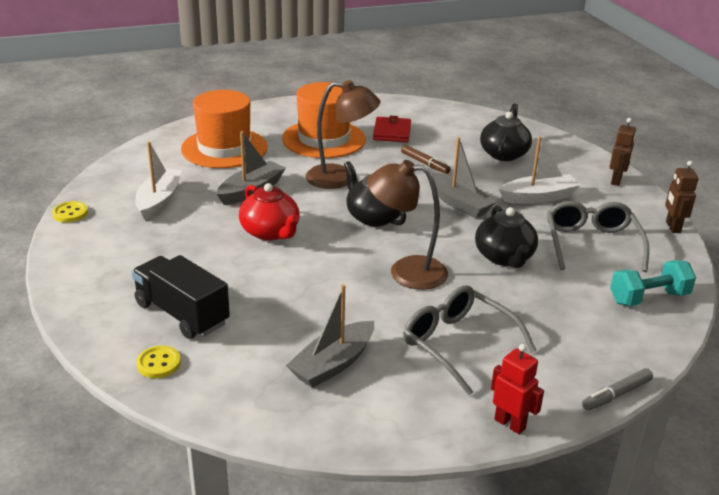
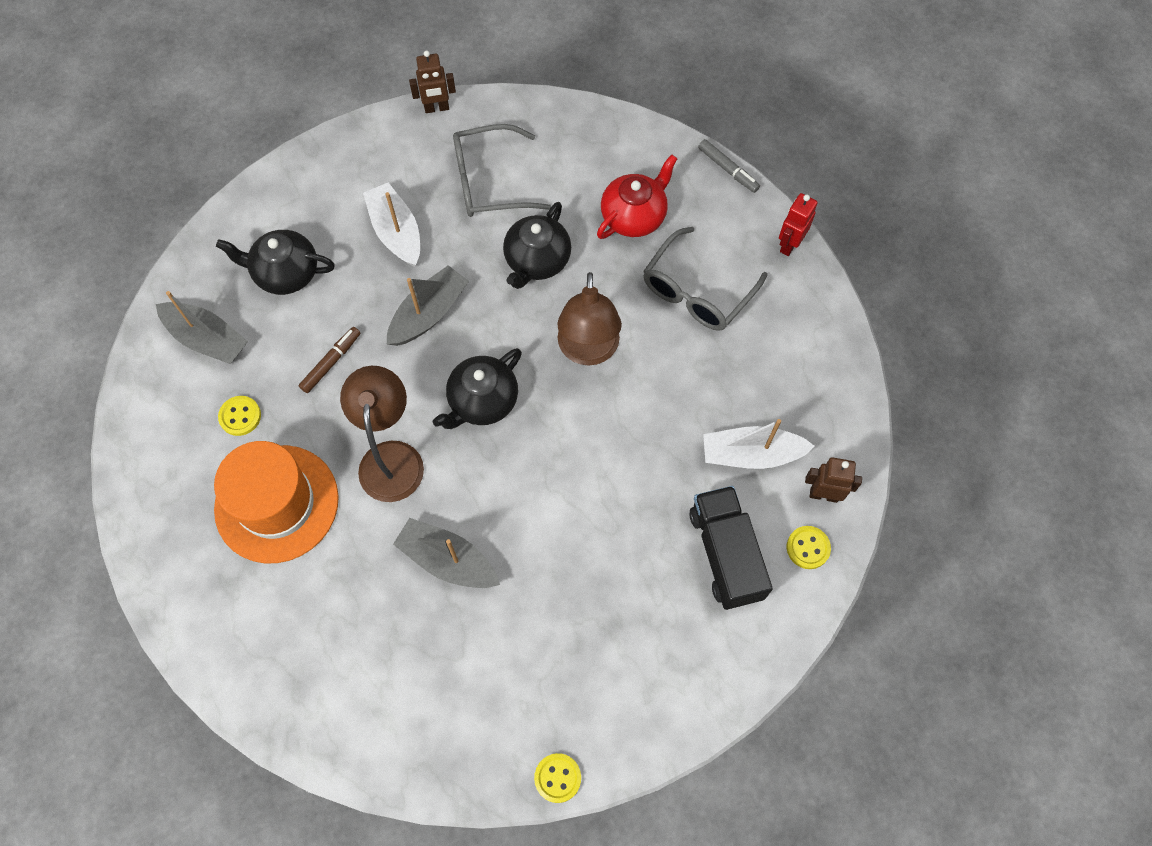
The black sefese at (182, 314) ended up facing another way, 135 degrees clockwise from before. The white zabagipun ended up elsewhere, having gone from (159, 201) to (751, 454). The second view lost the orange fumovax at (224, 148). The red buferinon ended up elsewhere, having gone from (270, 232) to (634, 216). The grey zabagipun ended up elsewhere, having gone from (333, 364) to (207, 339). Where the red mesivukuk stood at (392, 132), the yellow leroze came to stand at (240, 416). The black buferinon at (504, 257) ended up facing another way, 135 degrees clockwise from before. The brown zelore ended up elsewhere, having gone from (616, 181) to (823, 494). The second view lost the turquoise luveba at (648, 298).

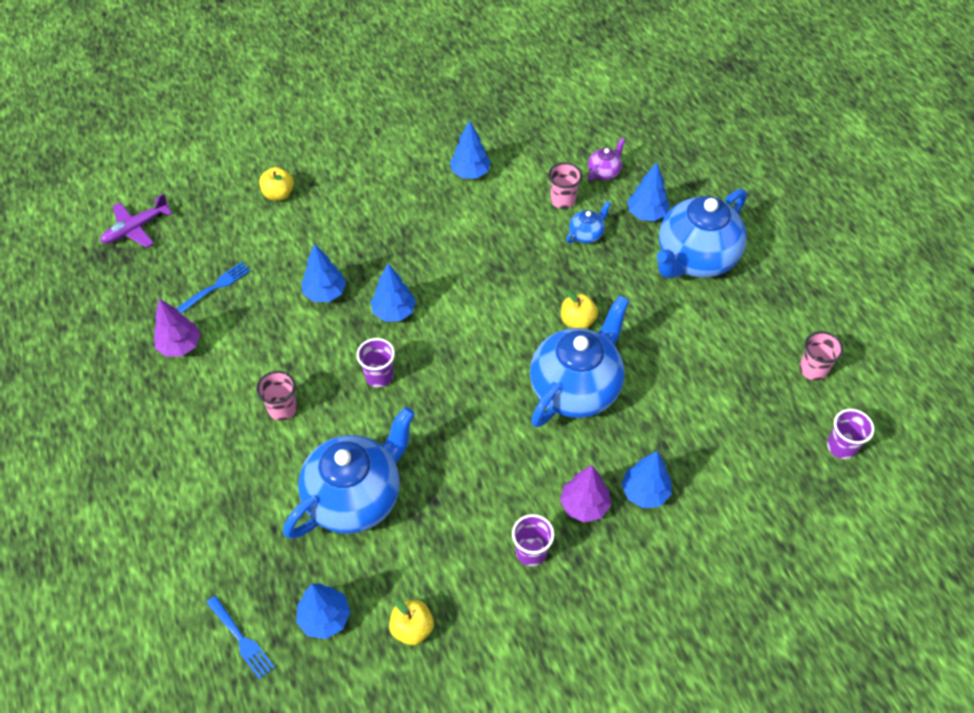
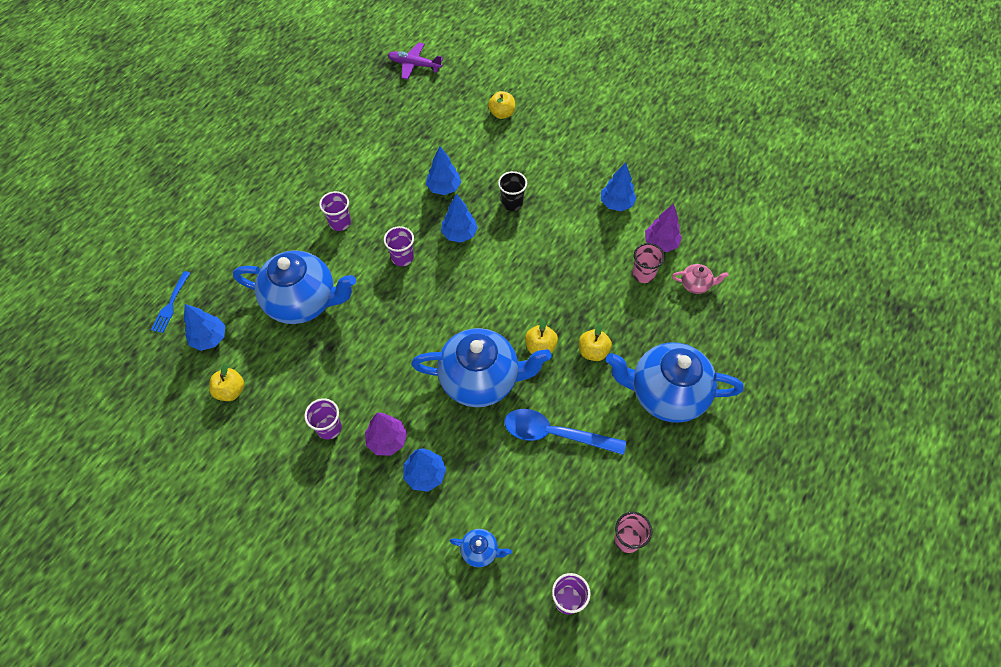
The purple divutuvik ended up elsewhere, having gone from (180, 346) to (660, 243). The second view lost the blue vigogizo at (216, 287). What was the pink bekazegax at (283, 409) turned into the purple bekazegax at (340, 222). The blue buferinon ended up elsewhere, having gone from (586, 234) to (480, 551). What was the purple buferinon at (604, 172) turned into the pink buferinon at (695, 285). The second view lost the blue divutuvik at (646, 214). The second view gained the black bekazegax at (512, 203). The second view gained the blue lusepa at (554, 434). The second view gained the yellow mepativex at (593, 351).

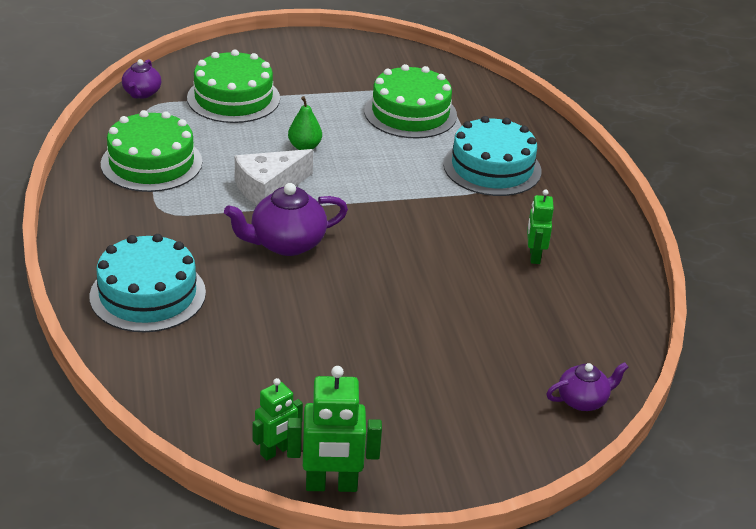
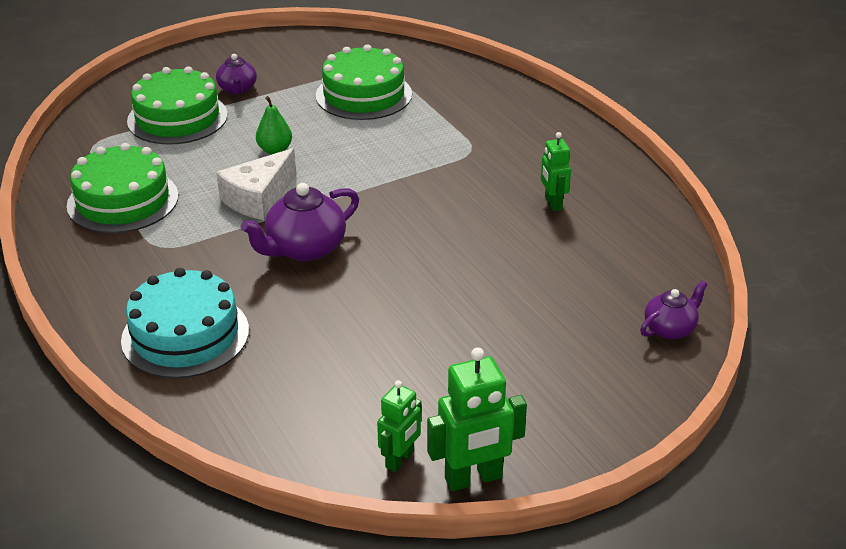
The purple buferinon ended up elsewhere, having gone from (142, 93) to (237, 89). The second view lost the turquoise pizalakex at (492, 167).

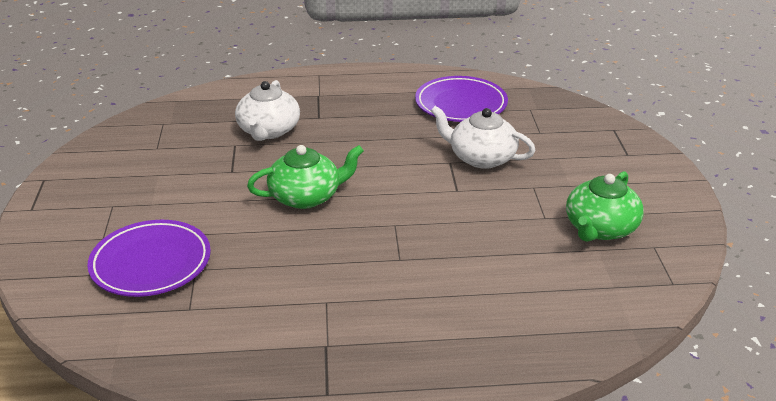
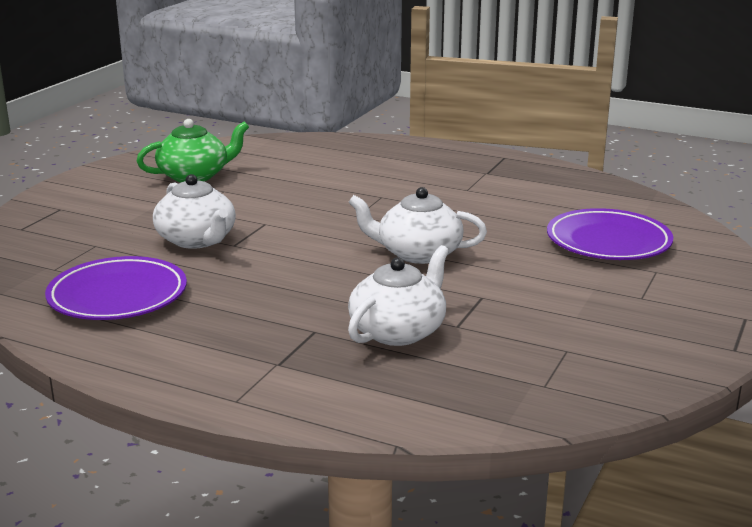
What was the green buferinon at (306, 196) turned into the white buferinon at (417, 253).

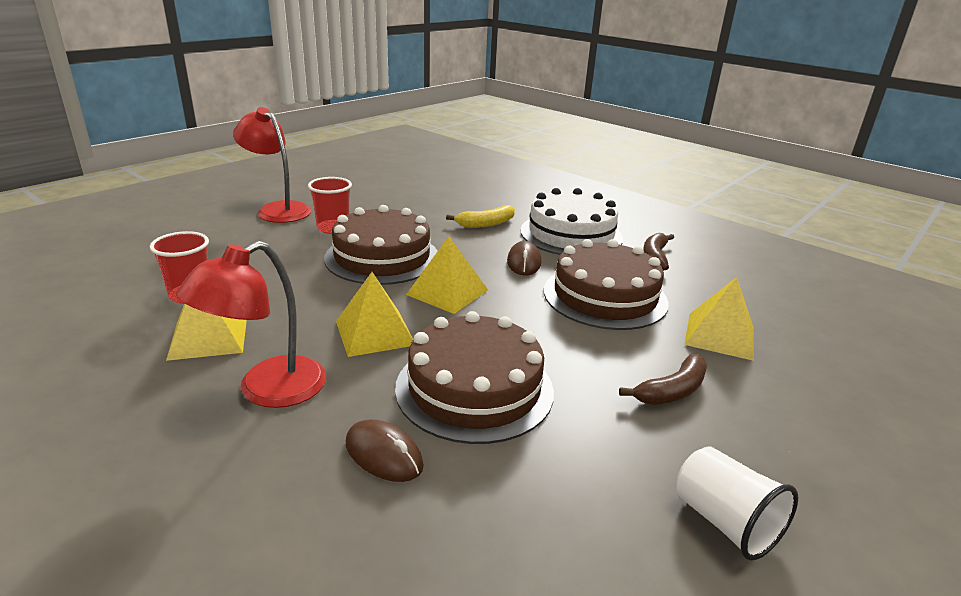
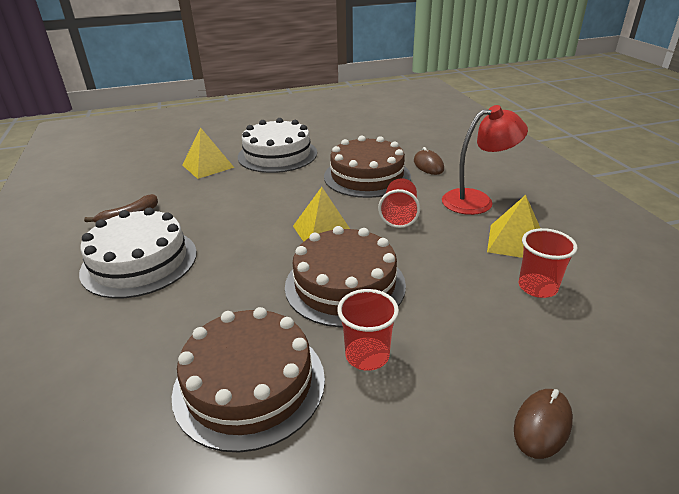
The second view lost the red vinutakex at (277, 209). Where the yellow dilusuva stood at (374, 333), the red bekazegax came to stand at (399, 216). The second view lost the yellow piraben at (486, 224). The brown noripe ended up elsewhere, having gone from (524, 262) to (542, 425). The brown pizalakex ended up elsewhere, having gone from (605, 296) to (249, 384). Where the brown piraben stood at (672, 391), the white pizalakex came to stand at (277, 155). The second view lost the white bekazegax at (724, 522).

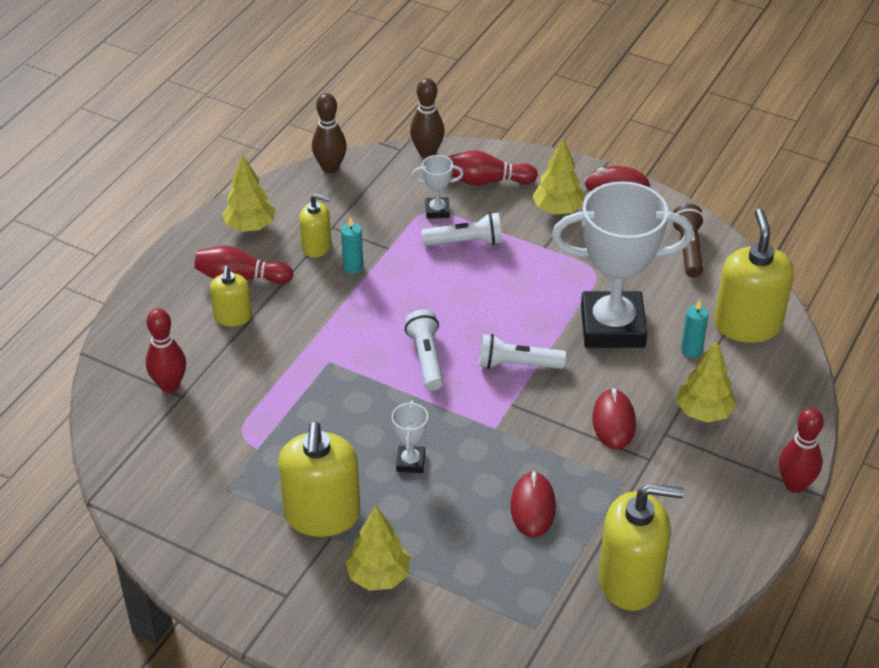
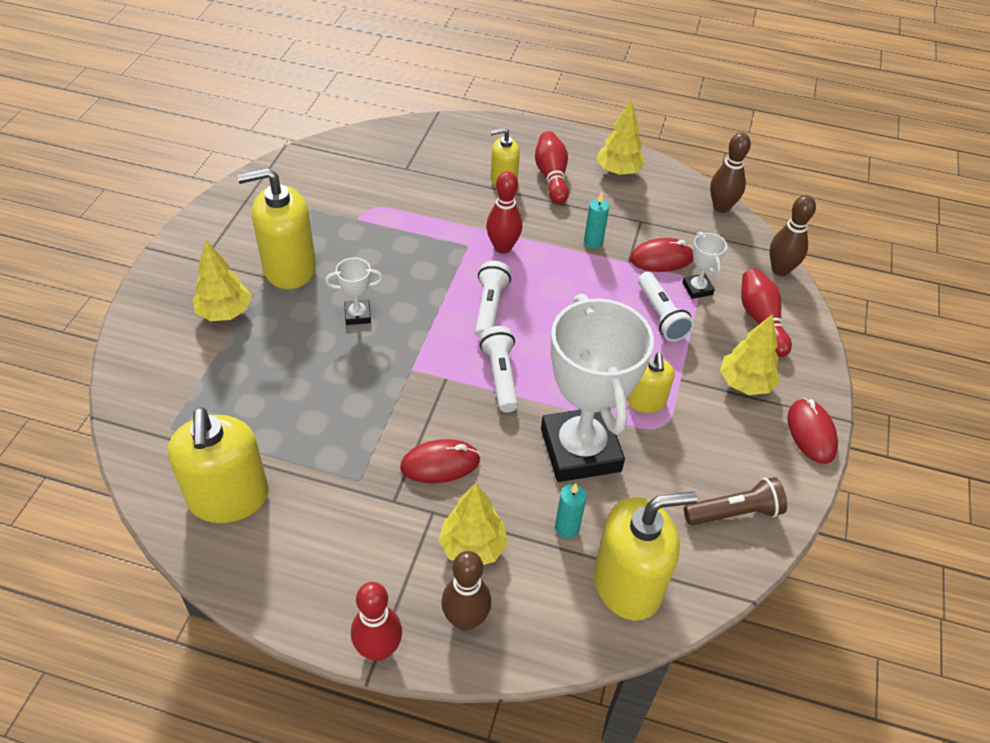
The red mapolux ended up elsewhere, having gone from (169, 385) to (502, 247). The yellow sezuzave ended up elsewhere, having gone from (316, 246) to (646, 401). The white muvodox at (426, 358) ended up facing another way, 60 degrees counterclockwise from before. The red noripe ended up elsewhere, having gone from (532, 507) to (661, 258). The second view gained the brown mapolux at (465, 619).

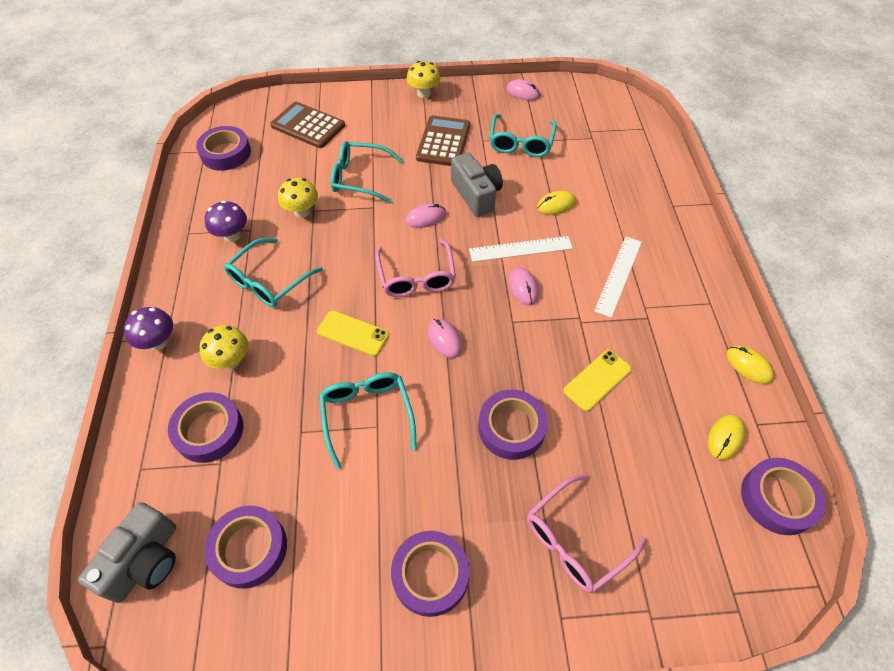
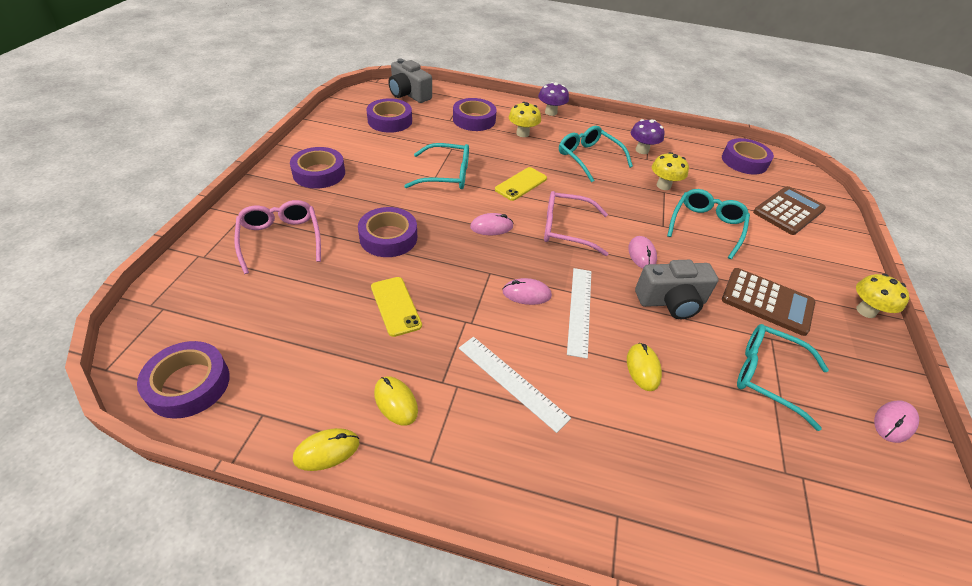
The yellow noripe ended up elsewhere, having gone from (725, 438) to (396, 402).

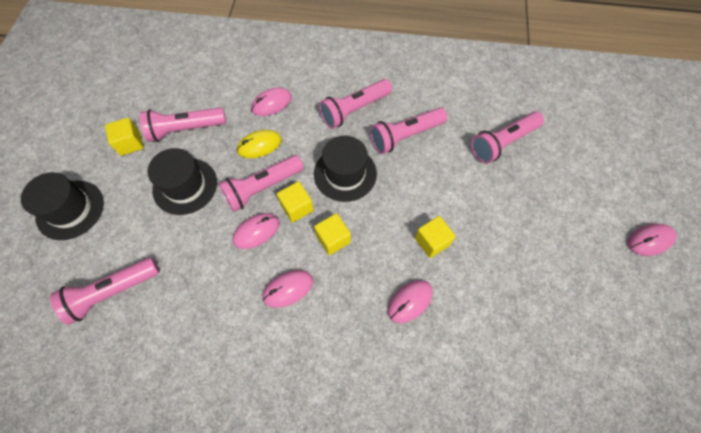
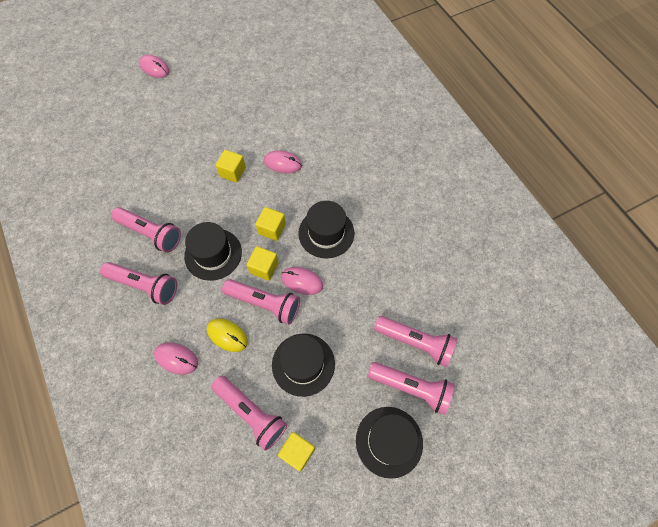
Where the pink noripe stood at (288, 289), the black fumovax came to stand at (326, 233). The pink muvodox ended up elsewhere, having gone from (502, 143) to (411, 388).

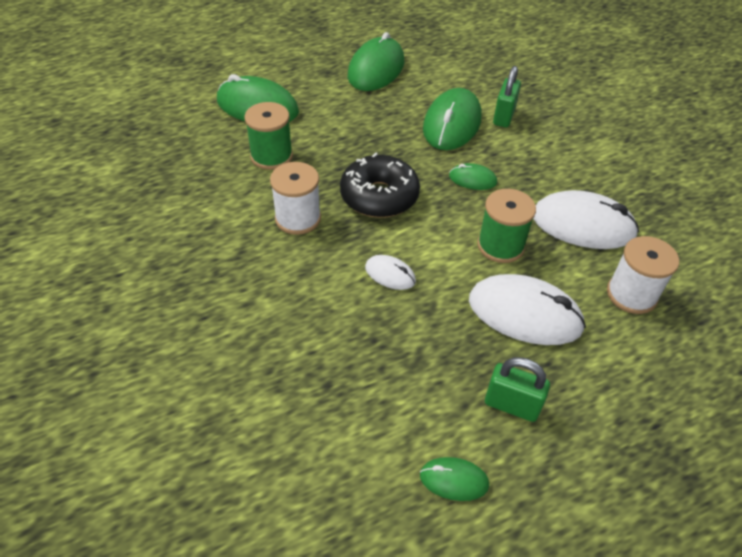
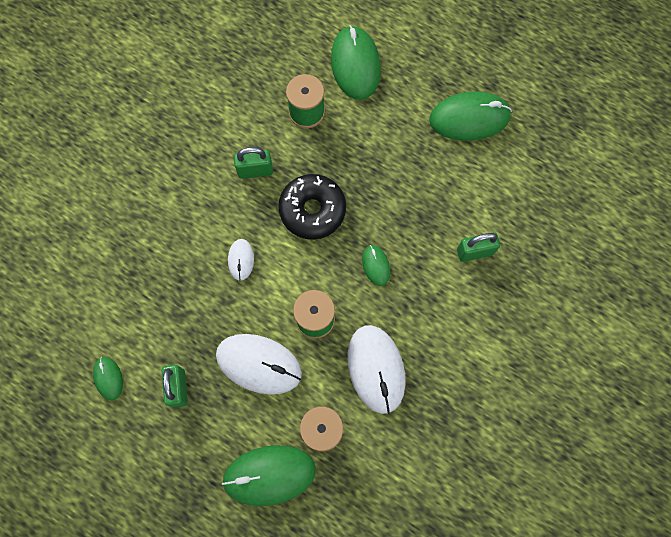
Where the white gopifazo stood at (298, 218), the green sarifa came to stand at (255, 170). The green noripe ended up elsewhere, having gone from (452, 124) to (269, 475). The white noripe at (524, 314) ended up facing another way, 60 degrees counterclockwise from before.

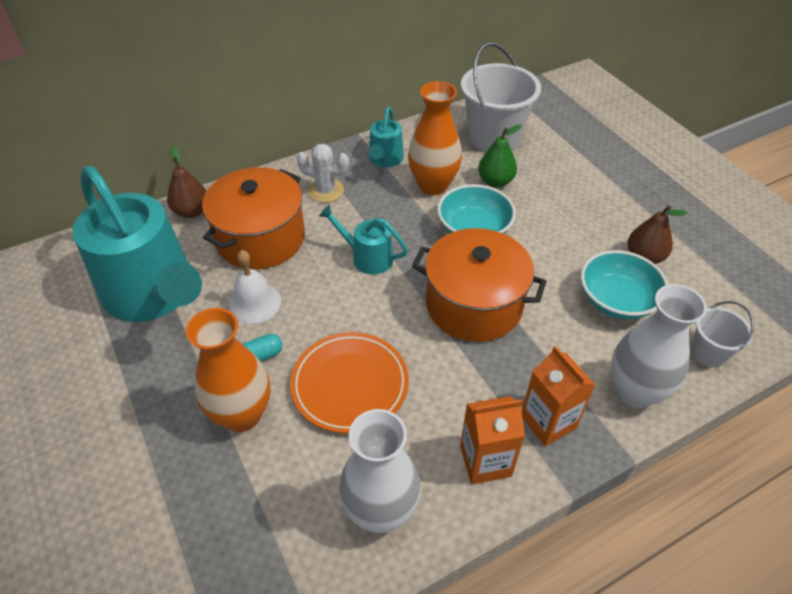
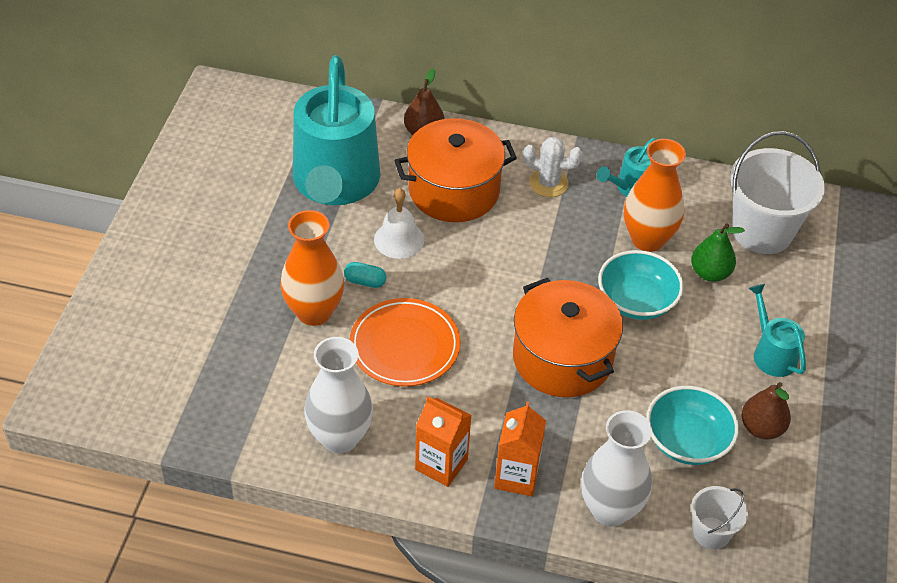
The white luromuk at (325, 191) ended up facing another way, 45 degrees counterclockwise from before. The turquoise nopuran ended up elsewhere, having gone from (367, 257) to (771, 353).

